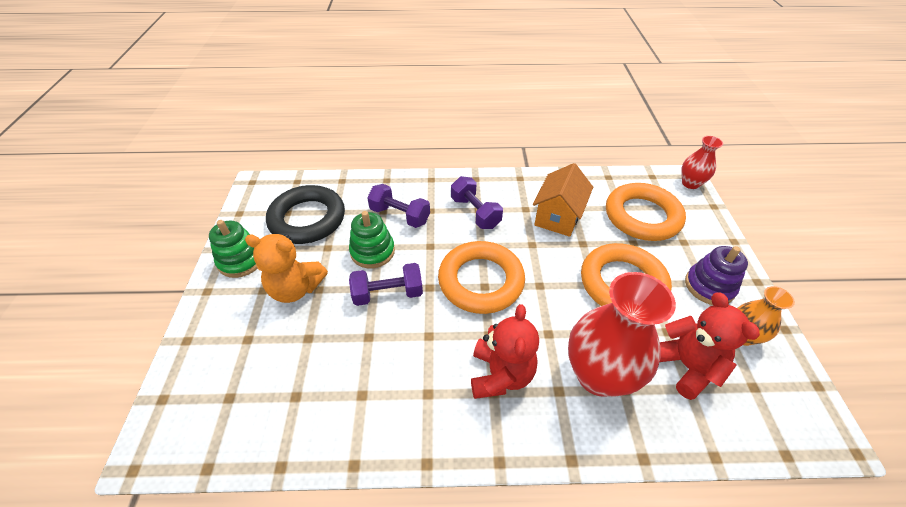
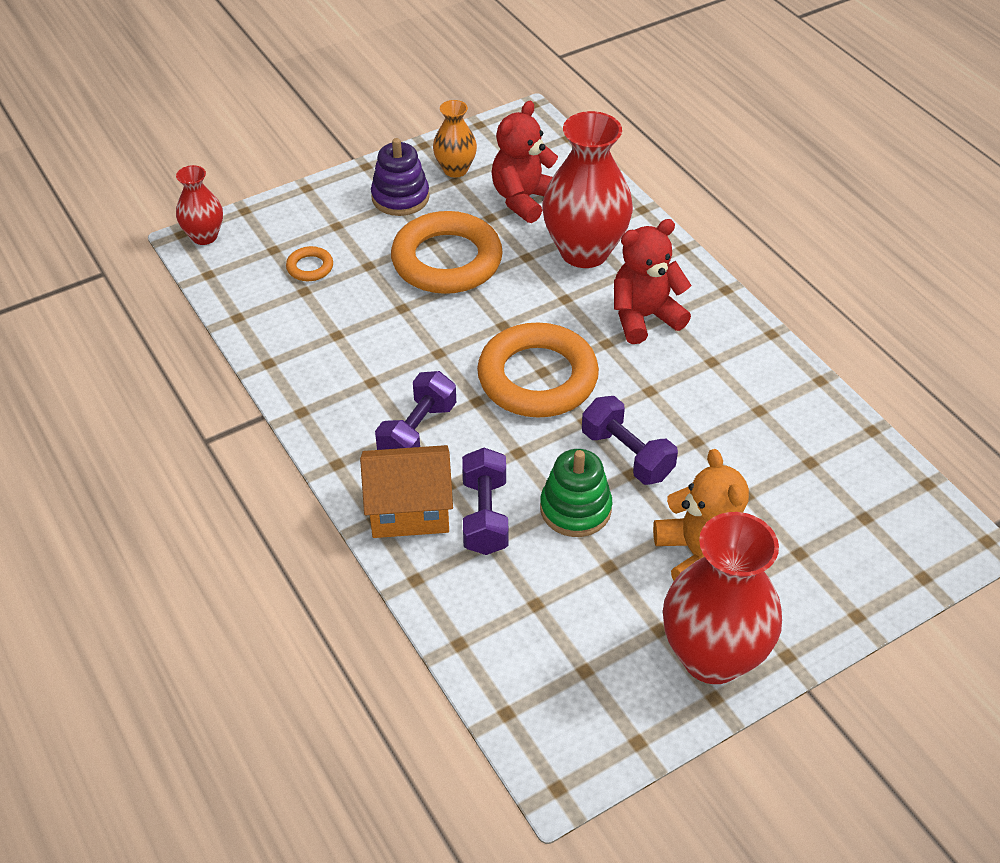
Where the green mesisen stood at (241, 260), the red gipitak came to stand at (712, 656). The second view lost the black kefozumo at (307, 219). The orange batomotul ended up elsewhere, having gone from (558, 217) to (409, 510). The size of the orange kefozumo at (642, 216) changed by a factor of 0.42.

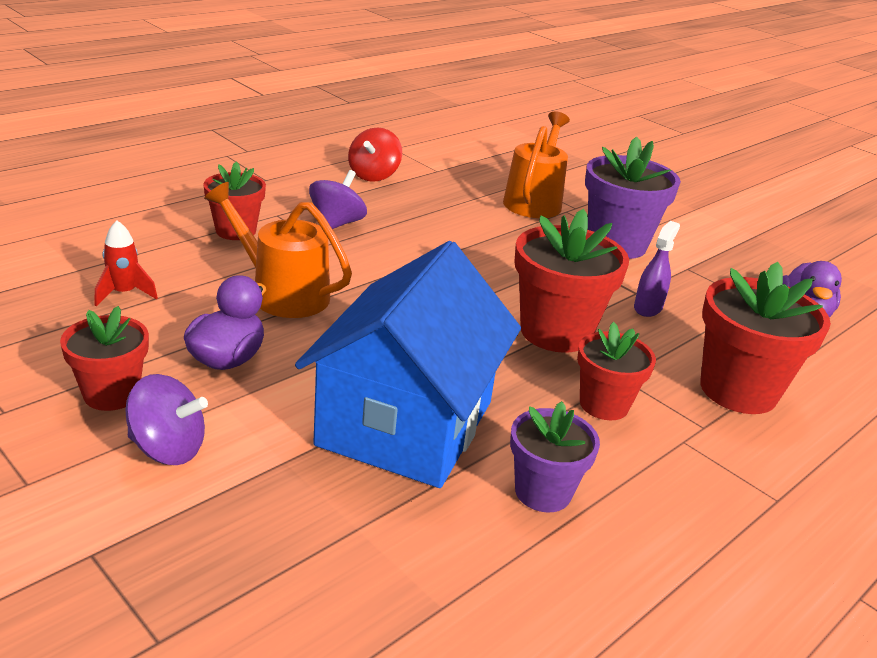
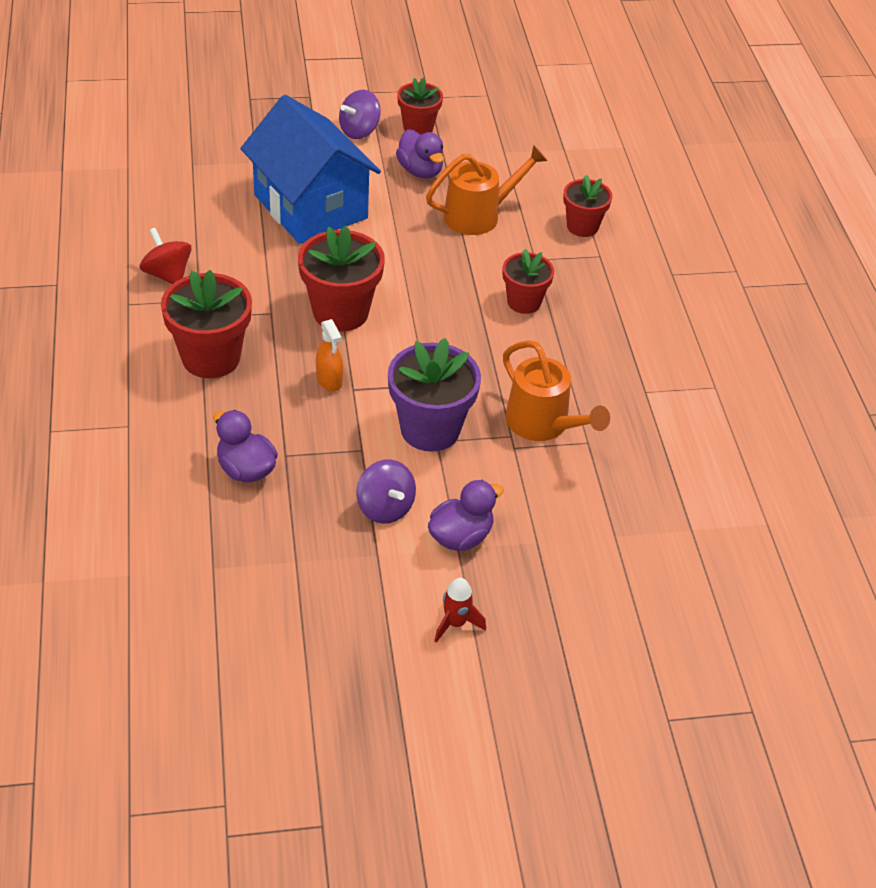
The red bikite ended up elsewhere, having gone from (124, 293) to (455, 623). The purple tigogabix ended up elsewhere, having gone from (336, 224) to (385, 508). The red tigogabix ended up elsewhere, having gone from (374, 175) to (167, 275). The second view lost the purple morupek at (543, 492). The red morupek ended up elsewhere, having gone from (604, 404) to (524, 302). What was the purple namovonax at (648, 308) turned into the orange namovonax at (329, 380). The second view gained the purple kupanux at (461, 536).

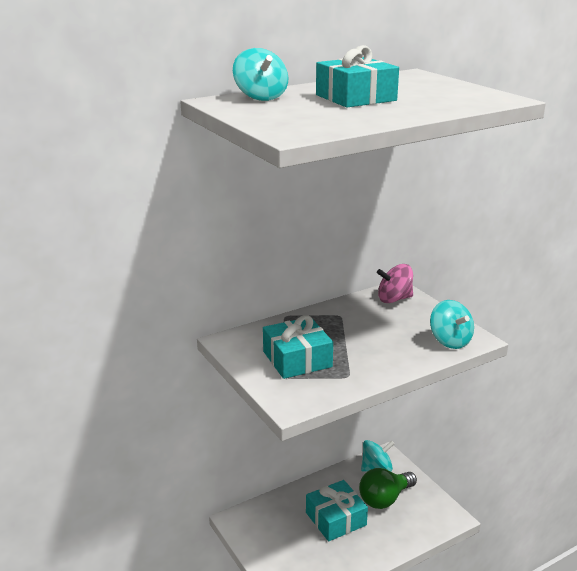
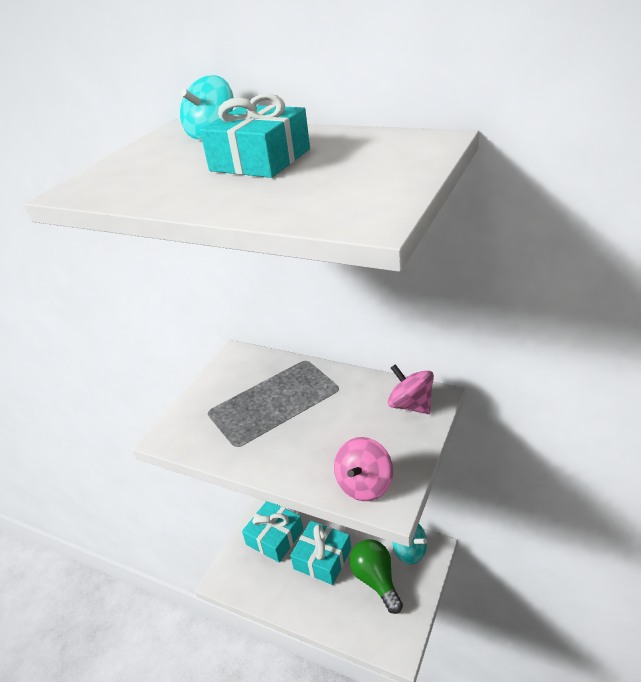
The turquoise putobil ended up elsewhere, having gone from (297, 359) to (275, 537). The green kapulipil at (385, 499) ended up facing another way, 45 degrees clockwise from before. What was the turquoise tigogabix at (450, 341) turned into the pink tigogabix at (364, 484).

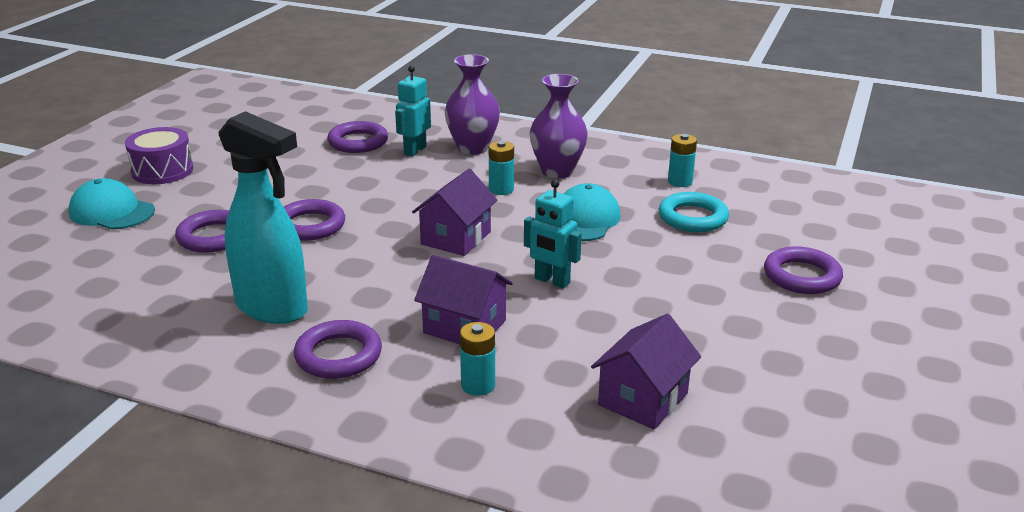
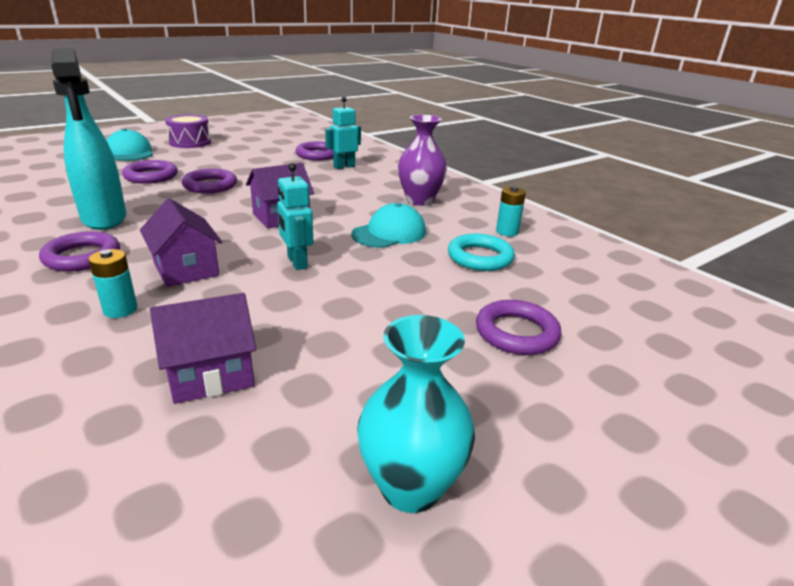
The second view lost the purple gipitak at (472, 148). The second view lost the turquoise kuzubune at (501, 189). The second view gained the turquoise gipitak at (411, 487).

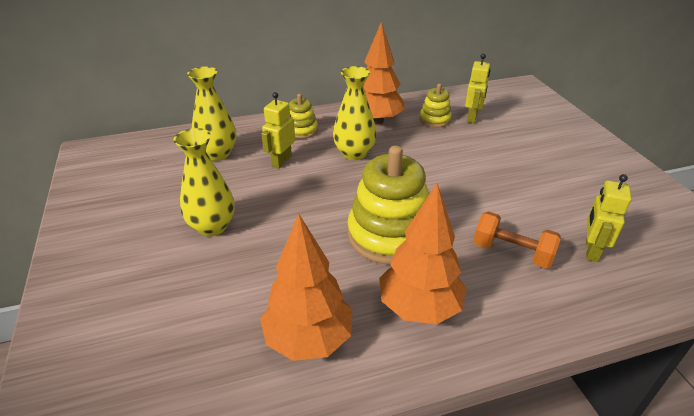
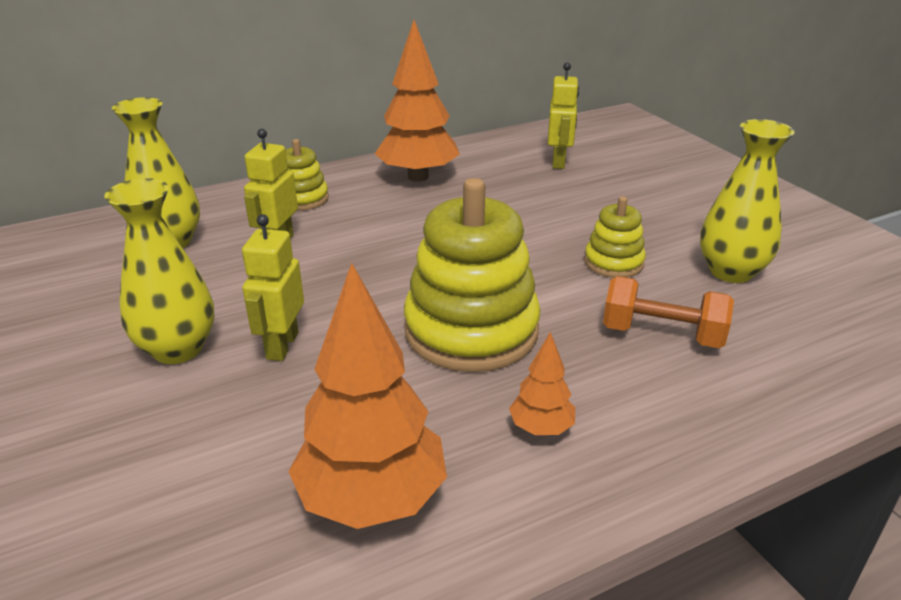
The yellow gipitak ended up elsewhere, having gone from (354, 153) to (731, 271). The size of the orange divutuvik at (419, 307) changed by a factor of 0.48. The yellow mesisen ended up elsewhere, having gone from (435, 119) to (613, 262). The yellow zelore ended up elsewhere, having gone from (591, 251) to (282, 346).

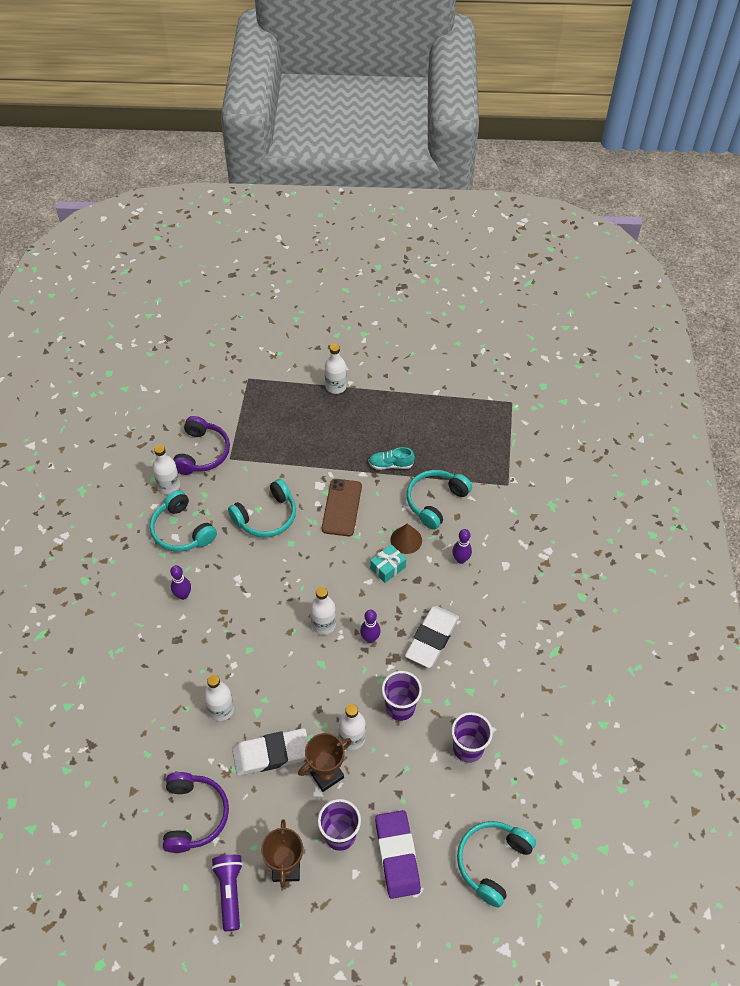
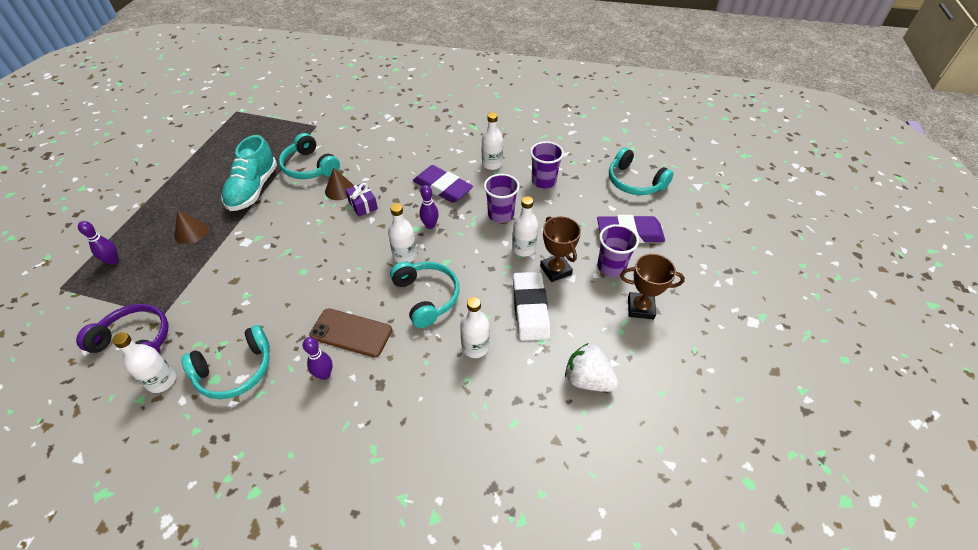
Where the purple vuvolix stood at (194, 815), the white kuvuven came to stand at (587, 379). The second view lost the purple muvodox at (230, 892). The turquoise vuvolix ended up elsewhere, having gone from (266, 517) to (426, 297). The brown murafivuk ended up elsewhere, having gone from (342, 507) to (351, 333). The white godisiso ended up elsewhere, having gone from (336, 386) to (492, 164). The size of the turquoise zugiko at (390, 465) changed by a factor of 1.86. What was the turquoise putobil at (388, 568) turned into the purple putobil at (363, 205). What was the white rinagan at (432, 638) turned into the purple rinagan at (442, 187). The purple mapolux ended up elsewhere, having gone from (460, 559) to (113, 261). The second view gained the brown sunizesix at (191, 232).

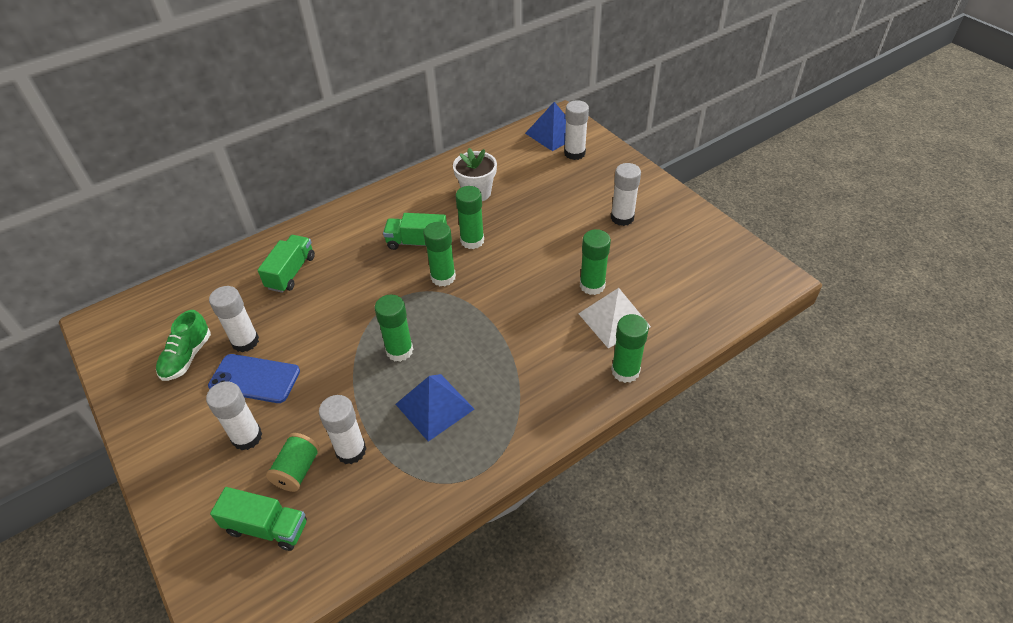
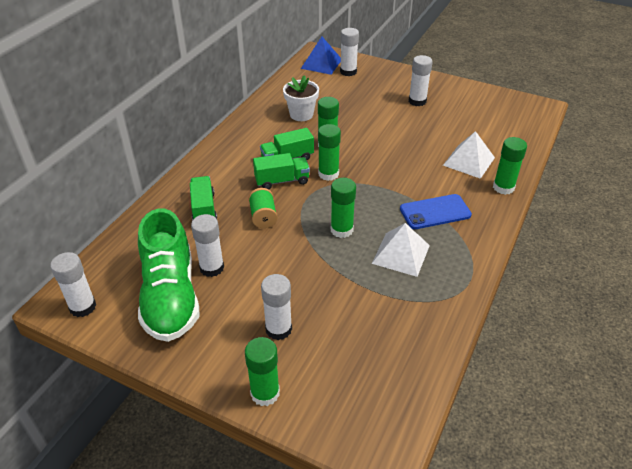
The size of the green zugiko at (187, 357) changed by a factor of 1.97. The blue murafivuk ended up elsewhere, having gone from (255, 379) to (435, 212). The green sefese ended up elsewhere, having gone from (267, 527) to (282, 181). The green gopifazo ended up elsewhere, having gone from (297, 470) to (263, 217). The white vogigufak ended up elsewhere, having gone from (351, 450) to (83, 307). What was the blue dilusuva at (434, 406) turned into the white dilusuva at (401, 254). The green vogigufak ended up elsewhere, having gone from (592, 285) to (265, 393).

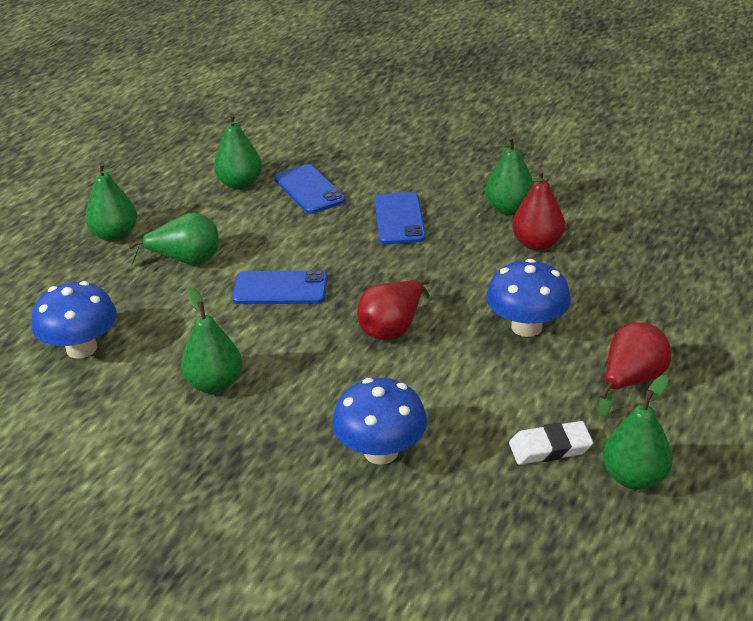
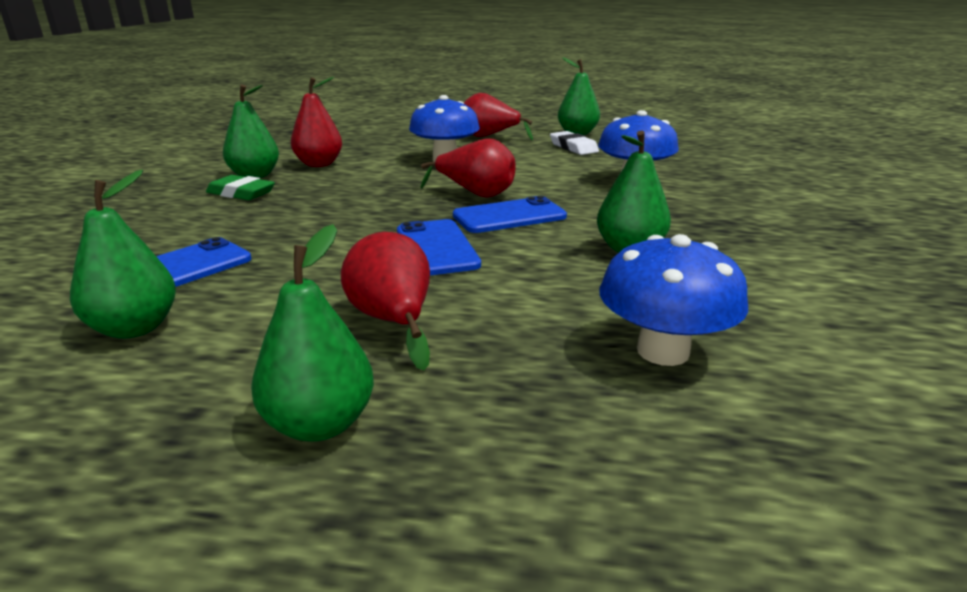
What was the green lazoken at (186, 260) turned into the red lazoken at (393, 322). The blue murafivuk ended up elsewhere, having gone from (399, 219) to (509, 216). The second view gained the green rinagan at (241, 193).

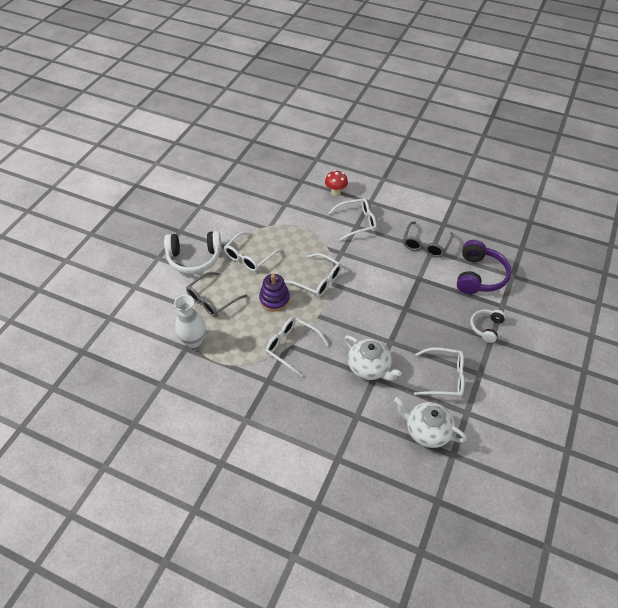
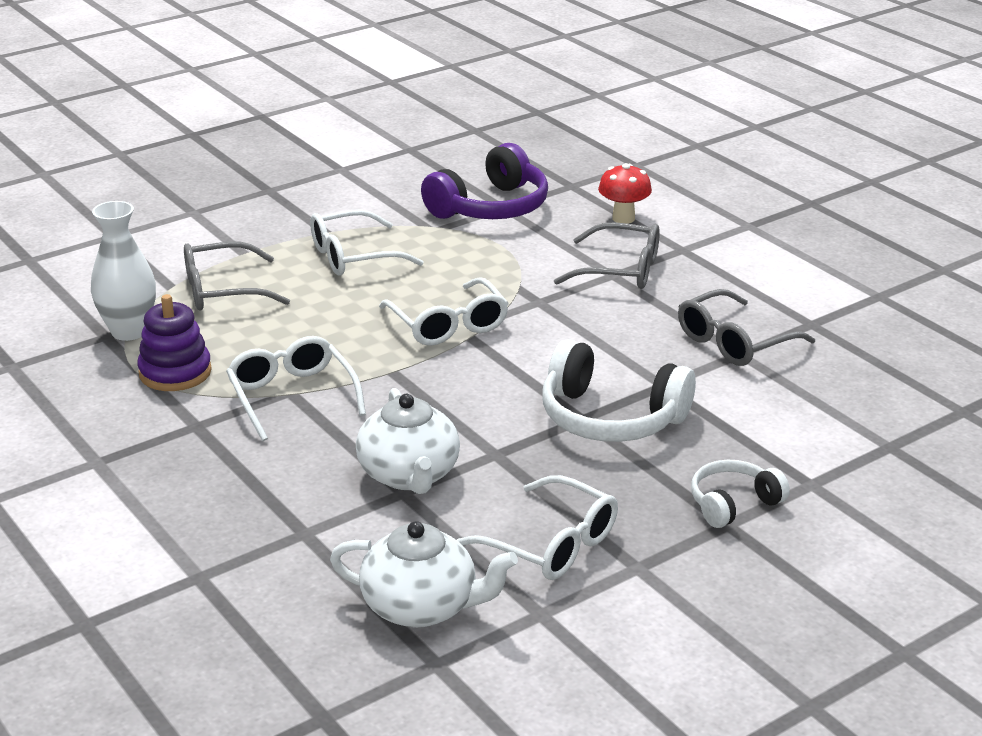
The white vuvolix ended up elsewhere, having gone from (194, 258) to (611, 418). The purple mesisen ended up elsewhere, having gone from (274, 299) to (175, 372). What was the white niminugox at (357, 222) turned into the grey niminugox at (621, 270). The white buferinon at (427, 431) ended up facing another way, 135 degrees clockwise from before. The purple vuvolix ended up elsewhere, having gone from (479, 276) to (490, 207).

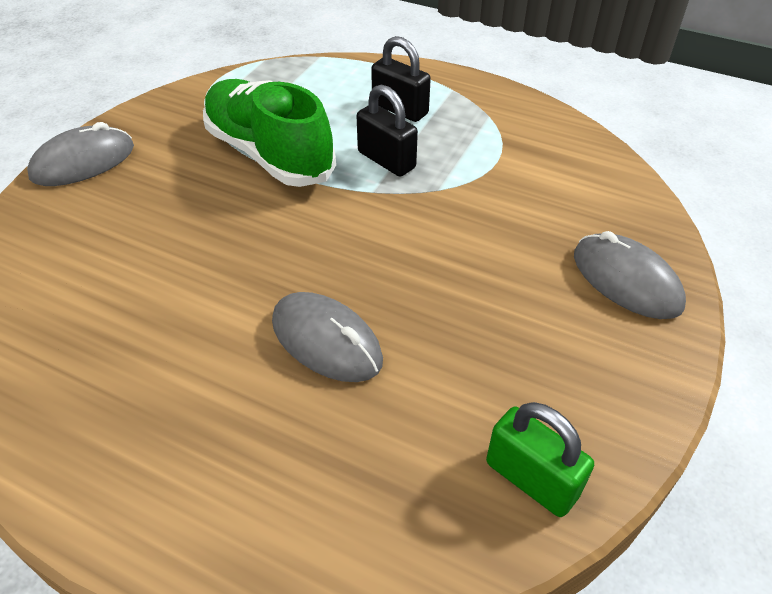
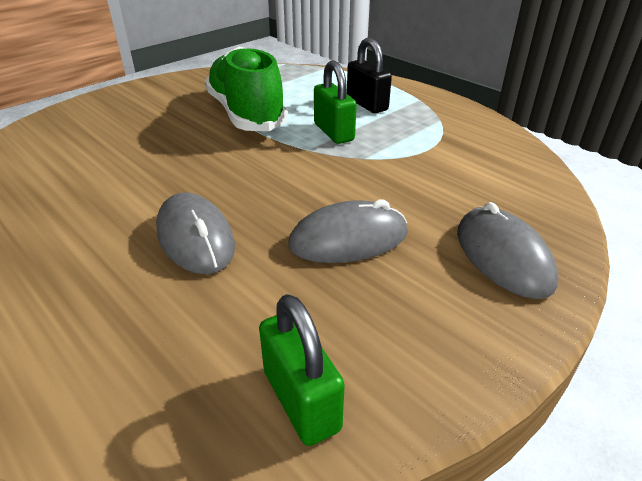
The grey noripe ended up elsewhere, having gone from (83, 162) to (348, 239). What was the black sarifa at (386, 160) turned into the green sarifa at (333, 132).

